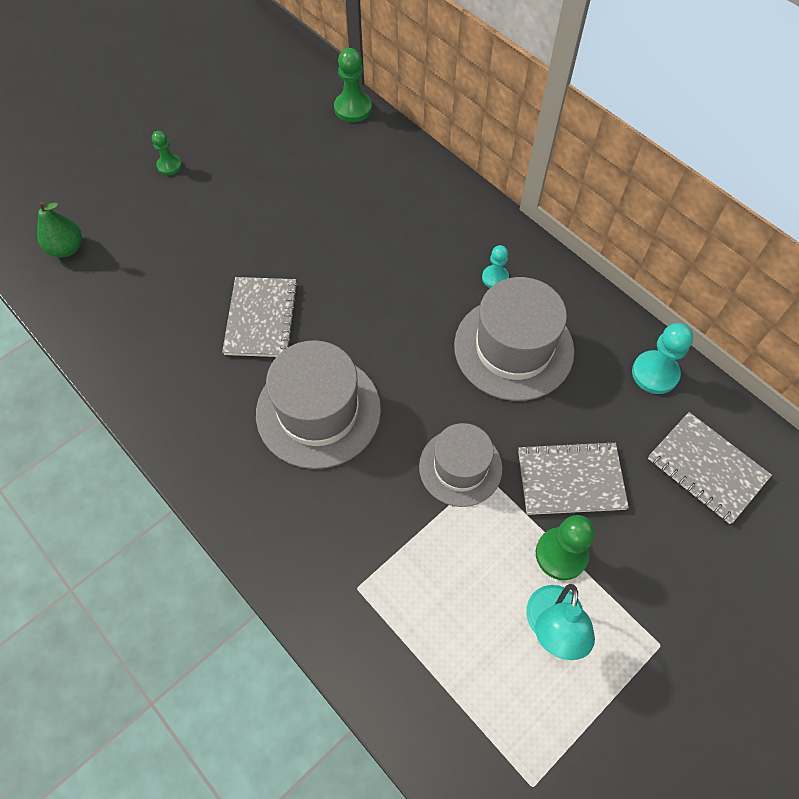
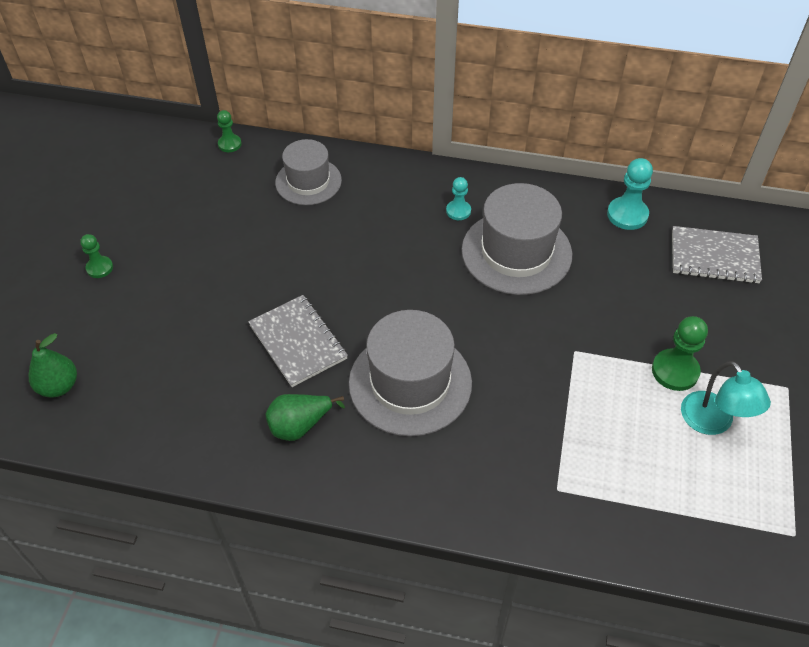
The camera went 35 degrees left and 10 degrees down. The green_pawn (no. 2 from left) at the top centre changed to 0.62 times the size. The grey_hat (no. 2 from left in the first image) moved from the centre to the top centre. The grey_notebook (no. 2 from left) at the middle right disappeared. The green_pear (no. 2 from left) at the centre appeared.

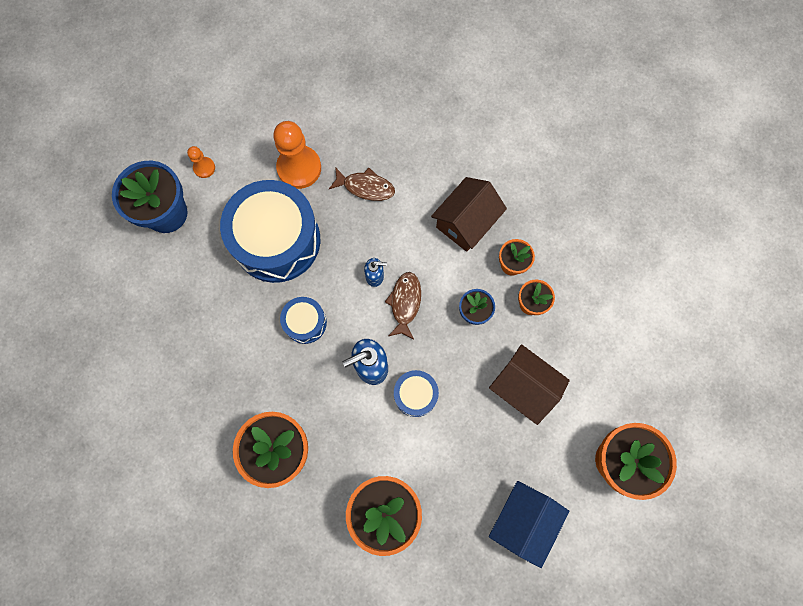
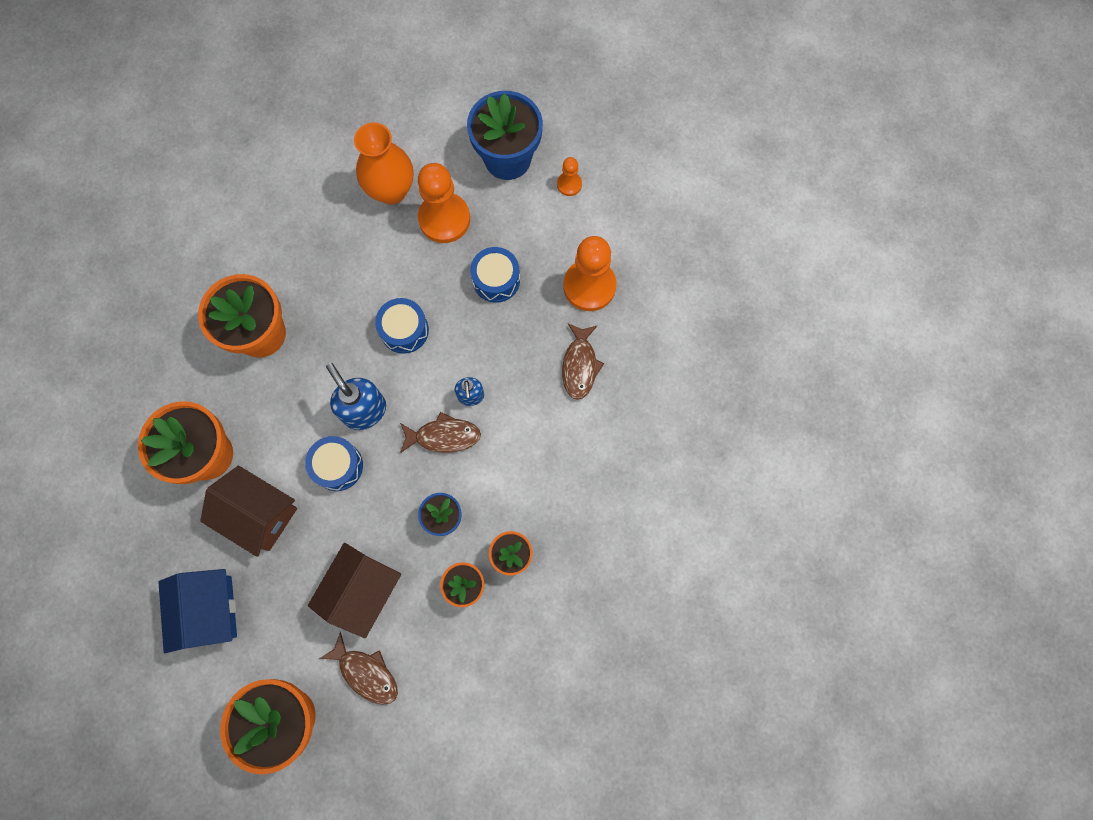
The camera went 80 degrees right and 0 degrees up. The brown_house (no. 1 from left) moved from the centre to the middle left. The blue_drum (no. 1 from left in the first image) at the centre changed to 0.47 times the size. The blue_house at the bottom centre turned 60 degrees clockwise. The orange_vase at the top centre appeared. The orange_pawn (no. 1 from left) at the top centre appeared. The brown_fish (no. 1 from left) at the bottom left appeared.

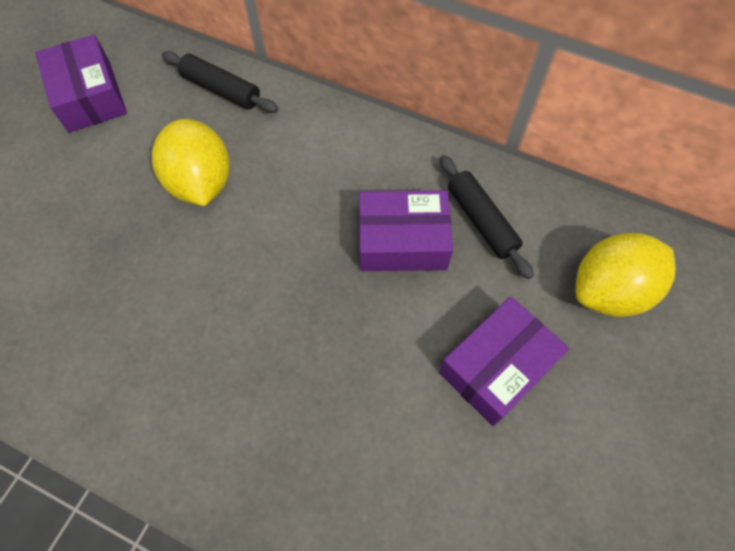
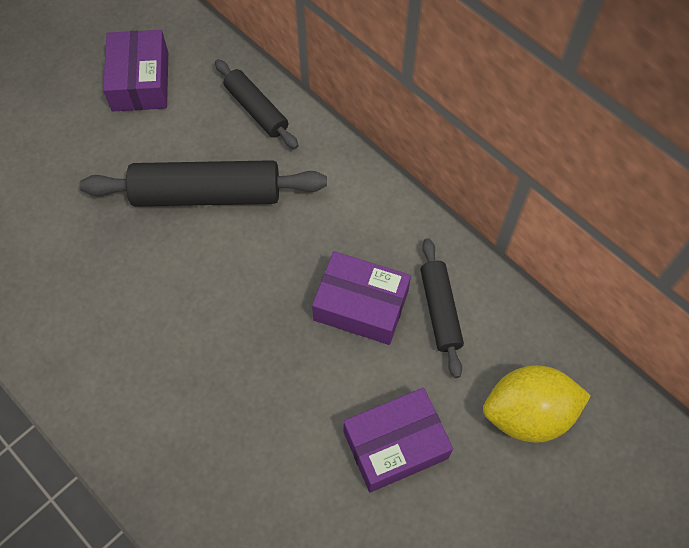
The camera went 20 degrees right and 0 degrees up. The yellow_lemon (no. 1 from left) at the top left was replaced by the black_rolling_pin (no. 1 from left) at the middle left.

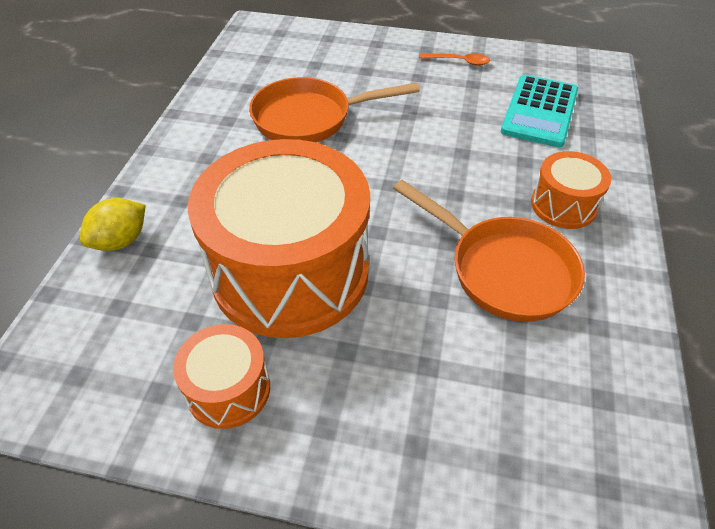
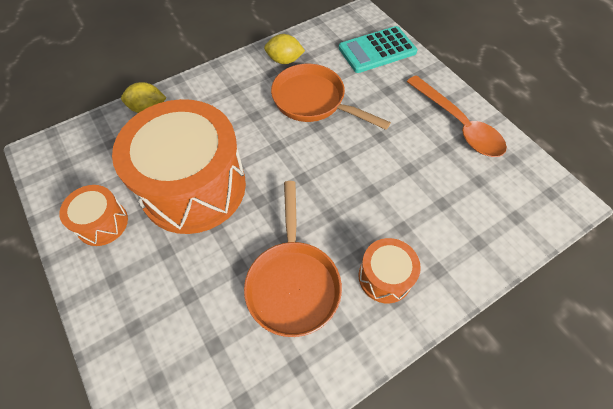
The camera went 45 degrees right and 10 degrees up. The orange_spoon at the top centre changed to 2.09 times the size. The turquoise_calculator moved from the top right to the top centre. The yellow_lemon (no. 2 from left) at the top centre appeared.

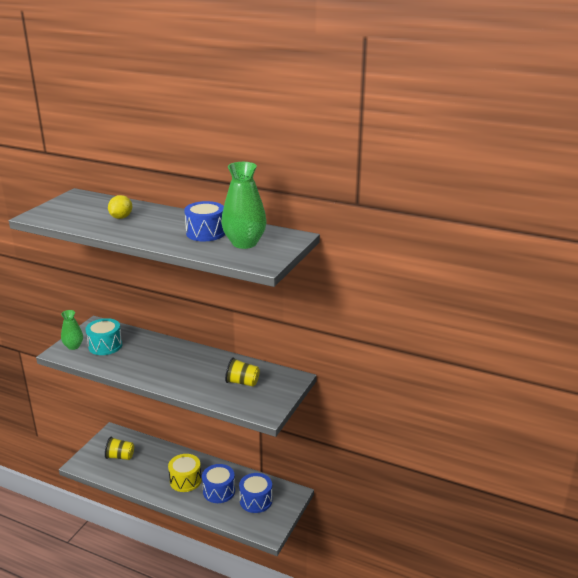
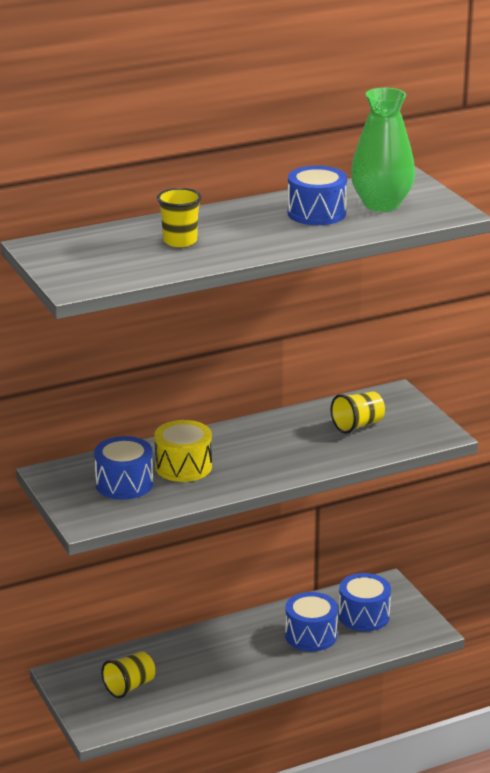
The camera went 50 degrees left and 0 degrees up. The yellow_lemon at the middle left was replaced by the yellow_cup (no. 2 from left) at the top centre. The green_vase (no. 1 from left) at the middle left disappeared. The turquoise_drum at the middle left became the blue_drum (no. 1 from left) at the middle left. The yellow_drum moved from the bottom left to the centre.

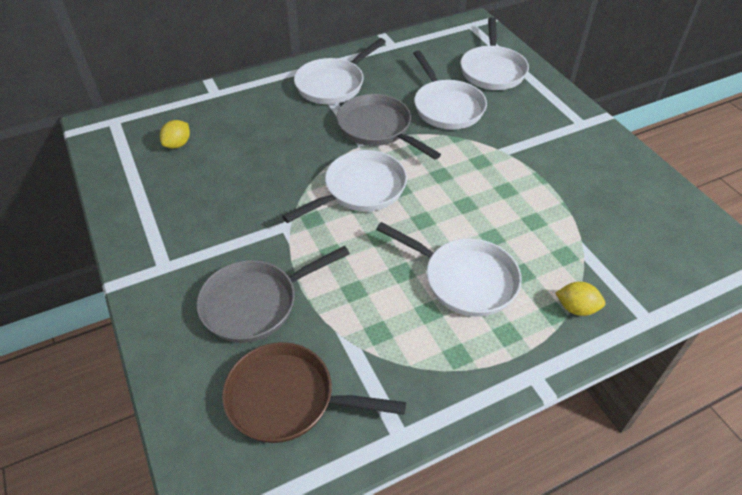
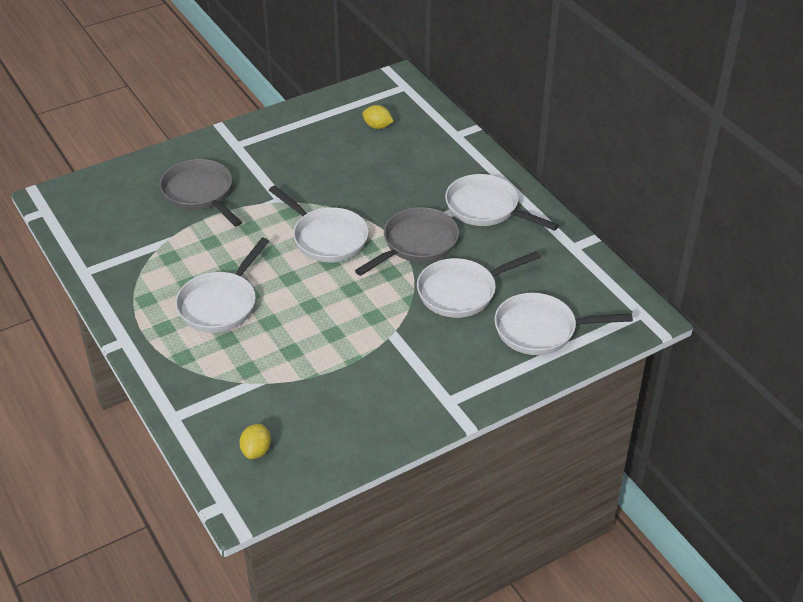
The camera went 85 degrees right and 5 degrees down. The yellow_lemon (no. 2 from left in the first image) moved from the middle right to the bottom left. The brown_pan at the bottom centre disappeared.

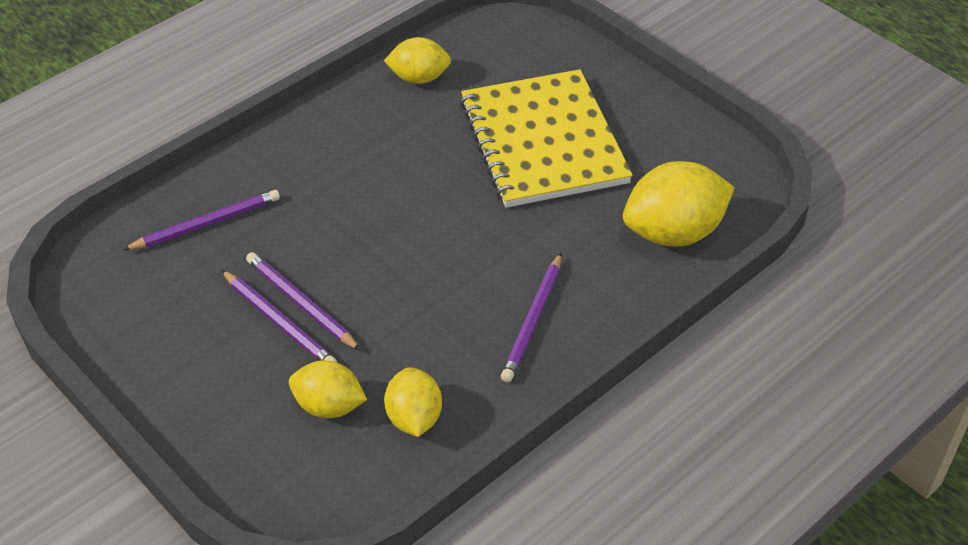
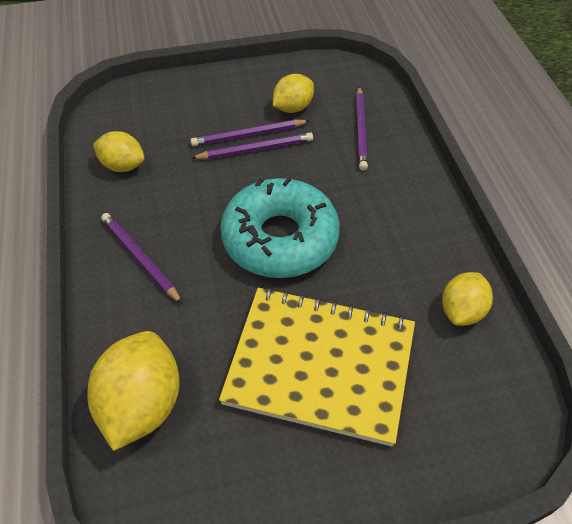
The camera went 120 degrees right and 5 degrees up. The yellow_lemon (no. 1 from left in the first image) moved from the bottom centre to the top centre. The turquoise_donut at the centre appeared.

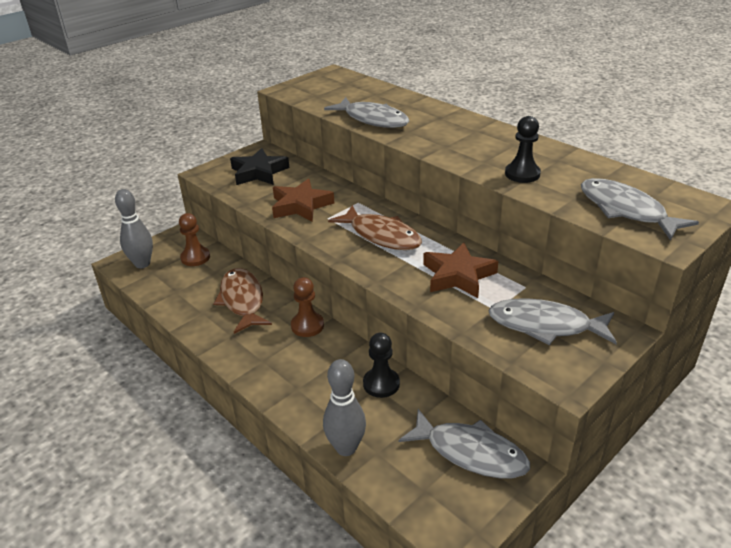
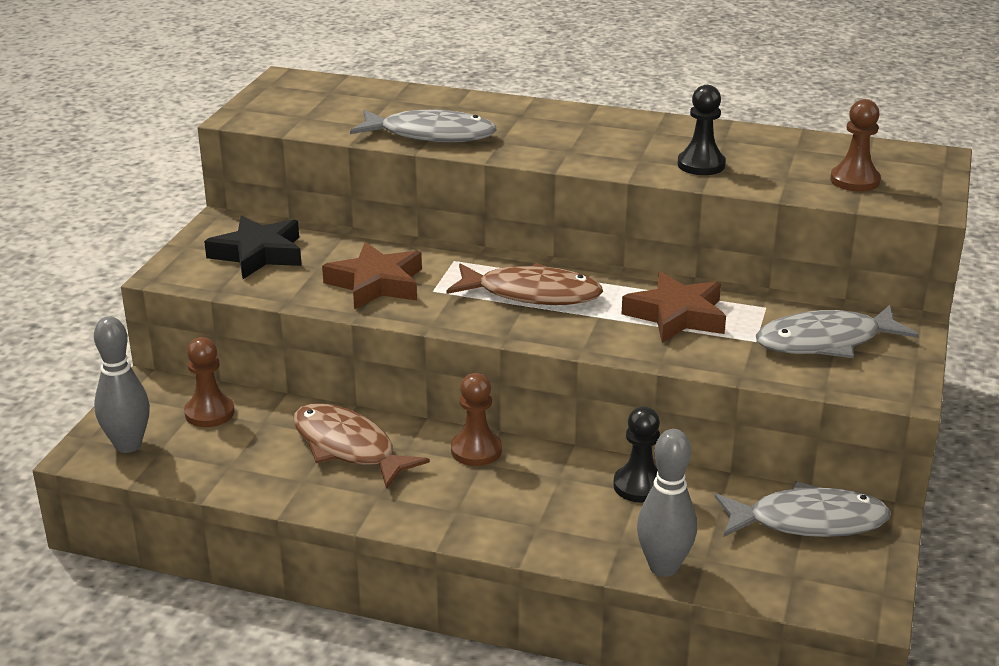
The camera went 30 degrees left and 5 degrees down. The grey_fish (no. 4 from left) at the middle right was replaced by the brown_pawn (no. 3 from left) at the top right.

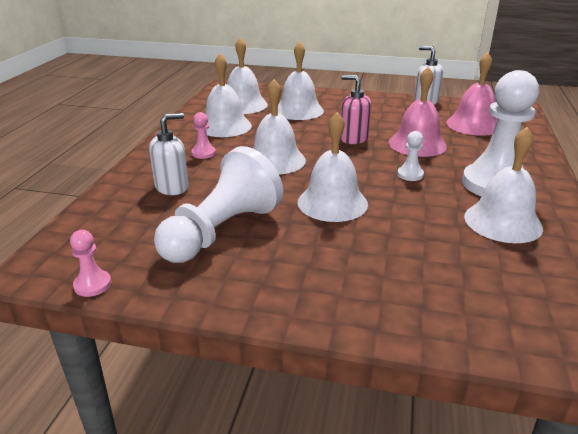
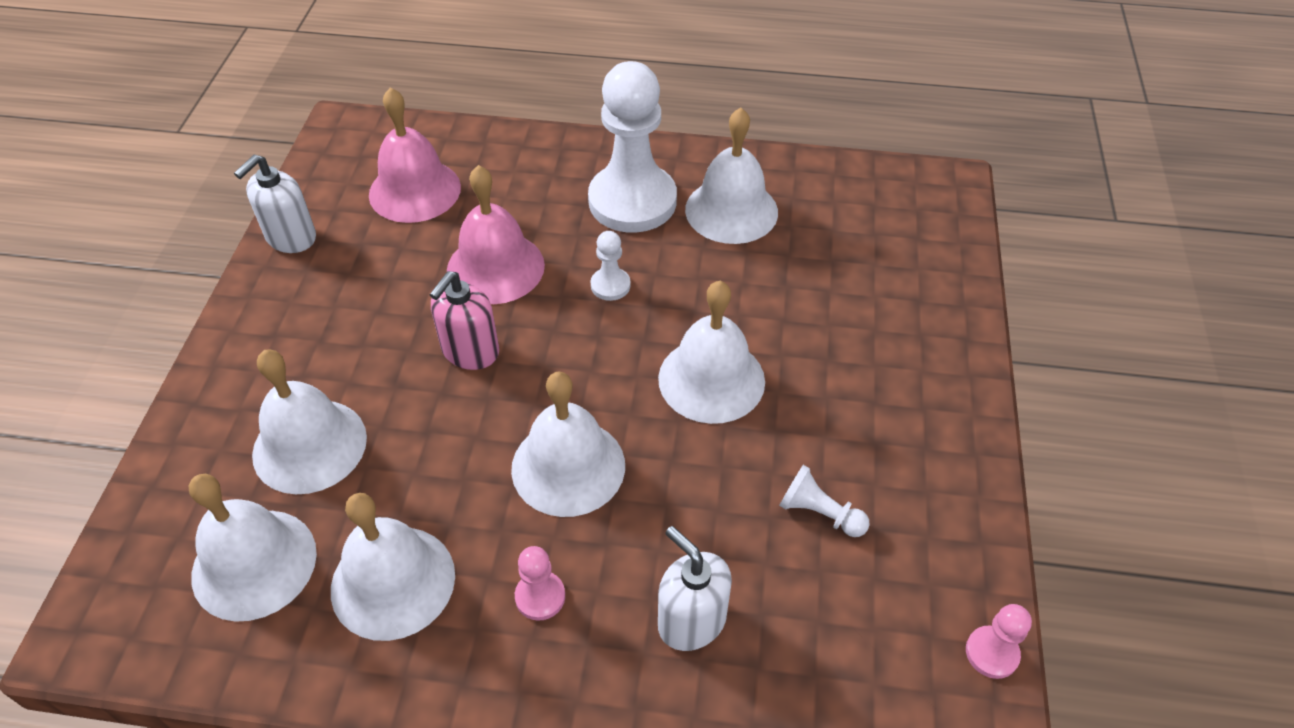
The camera went 95 degrees left and 20 degrees up. The white_pawn (no. 1 from left in the first image) at the centre changed to 0.42 times the size.

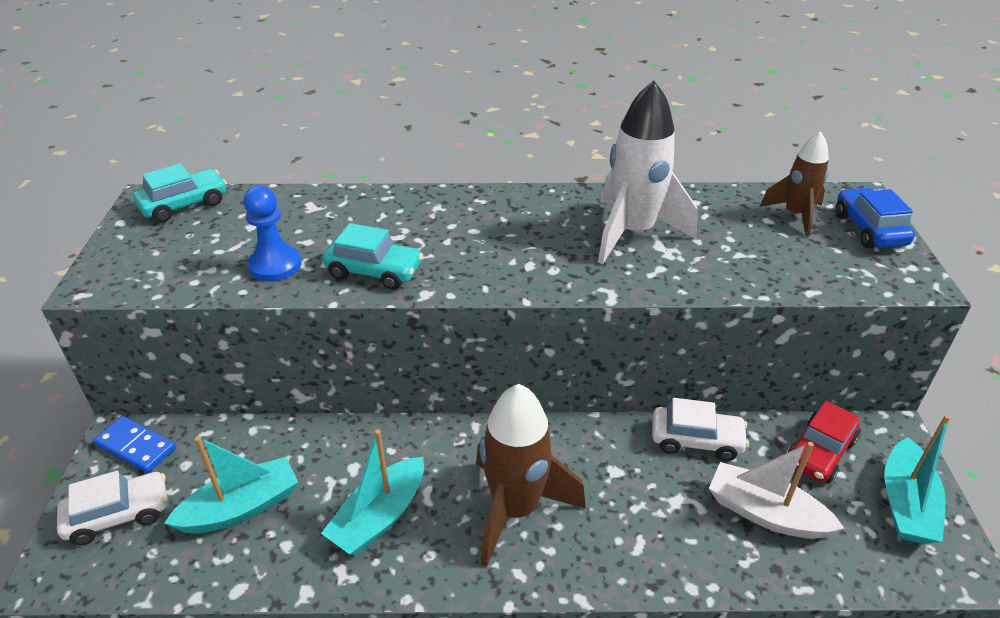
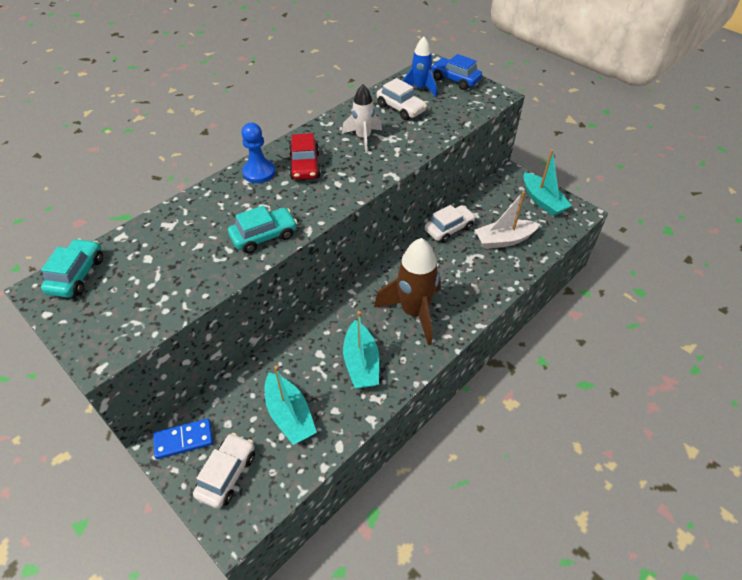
The camera went 45 degrees left and 10 degrees up. The white_rocket at the top centre changed to 0.59 times the size. The brown_rocket (no. 2 from left) at the top right became the blue_rocket at the top centre. The blue_pawn moved from the middle left to the top centre. The red_car moved from the bottom right to the top centre. The turquoise_boat (no. 1 from left) at the bottom left turned 135 degrees clockwise. The white_car (no. 2 from left) at the top centre appeared.

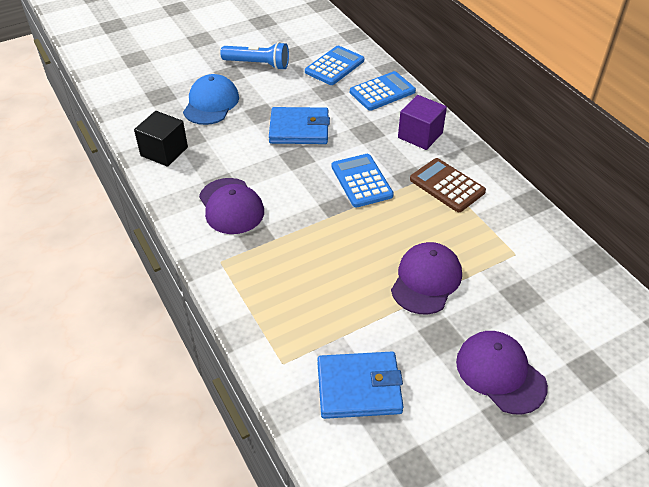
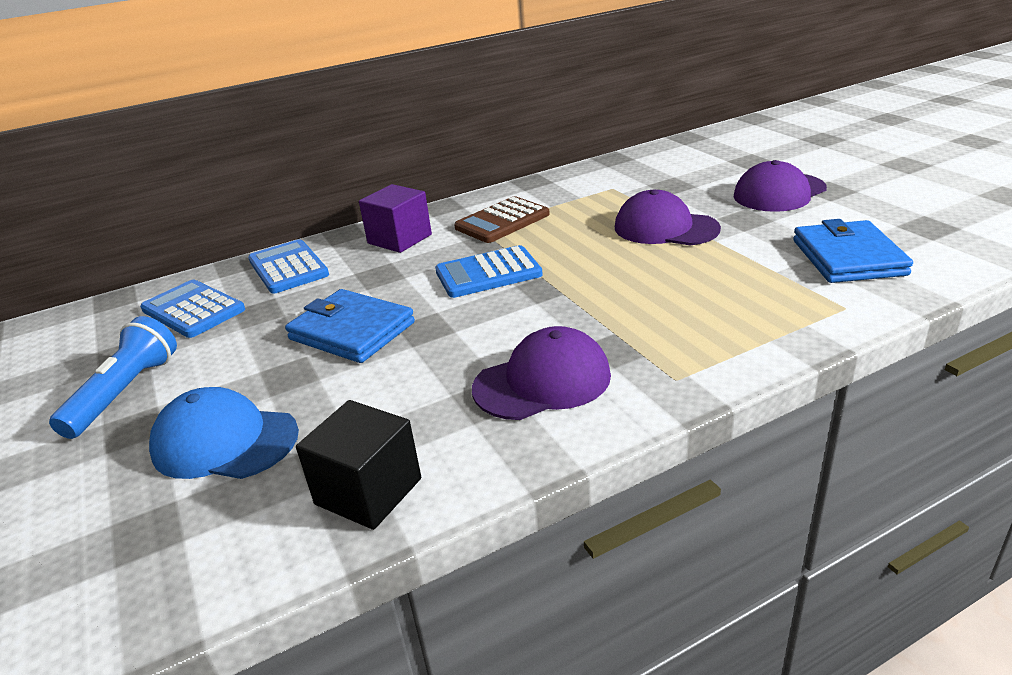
The camera went 85 degrees left and 15 degrees down. The blue_wallet (no. 1 from left) at the top centre turned 60 degrees counterclockwise.

